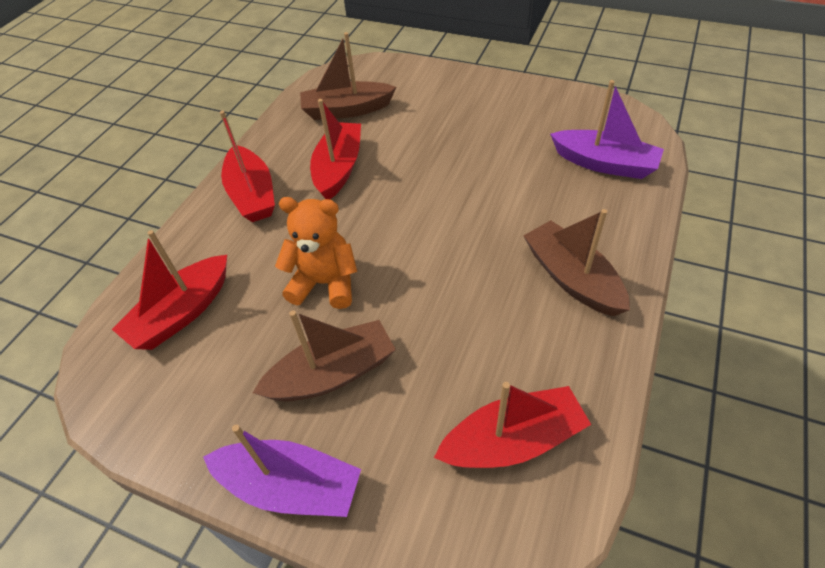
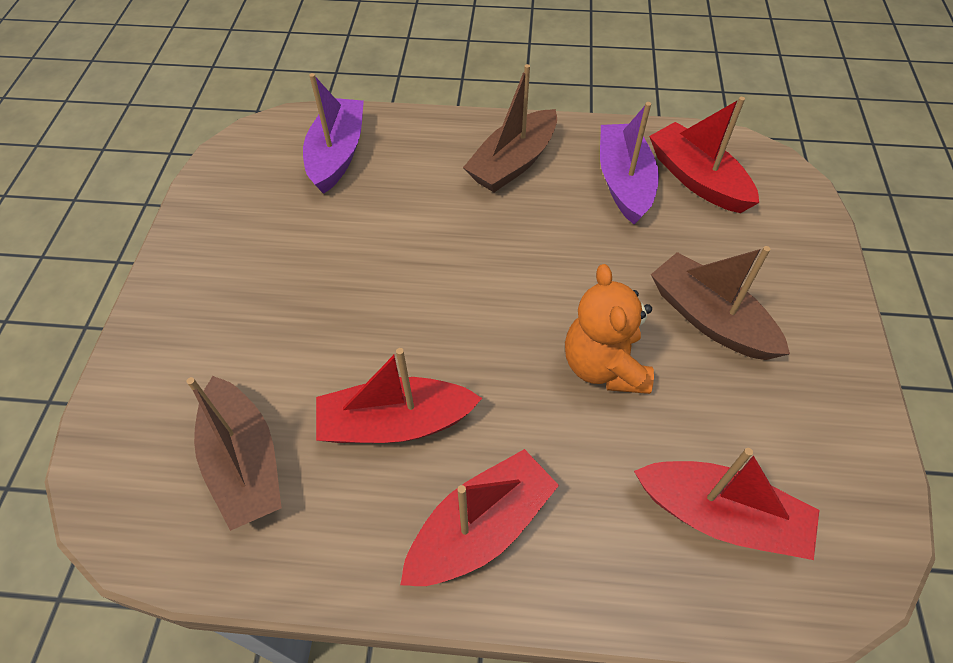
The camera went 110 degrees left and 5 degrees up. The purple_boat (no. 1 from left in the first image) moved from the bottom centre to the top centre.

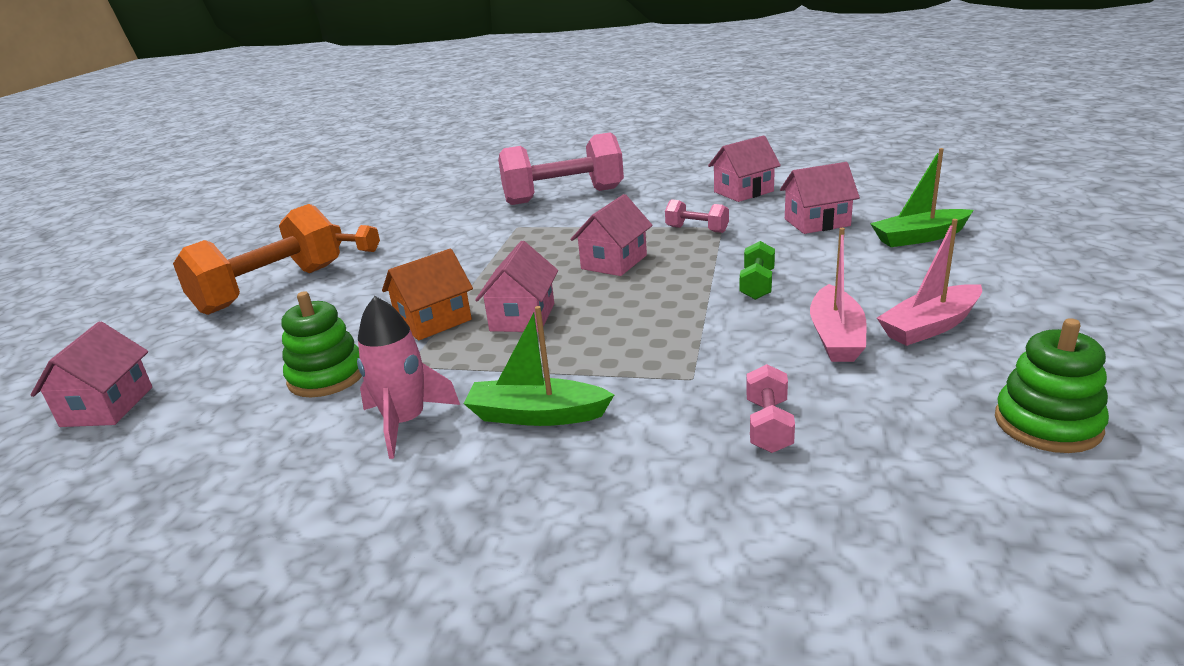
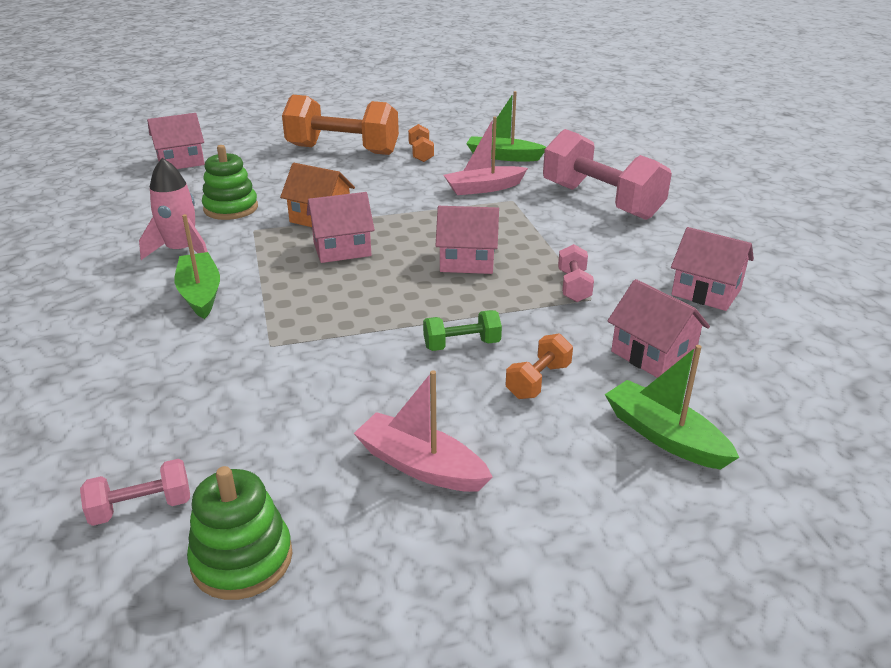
The camera went 60 degrees right and 5 degrees up. The pink_boat (no. 1 from left in the first image) moved from the middle right to the top centre. The pink_dumbbell (no. 3 from left in the first image) moved from the centre to the bottom left. The green_boat (no. 2 from left) at the top centre appeared. The orange_dumbbell (no. 3 from left) at the centre appeared.

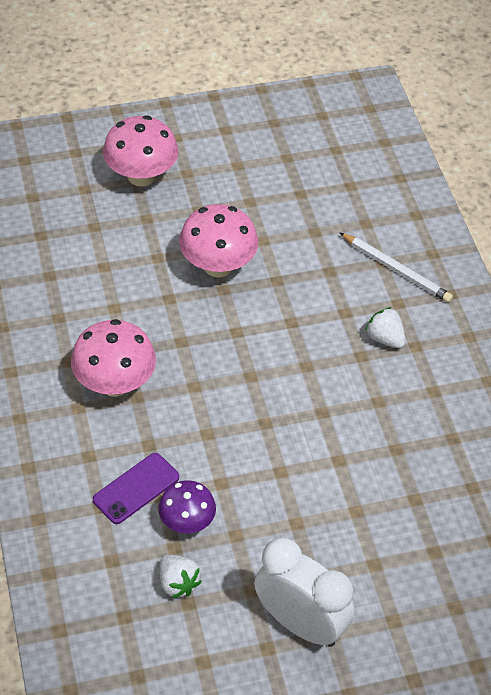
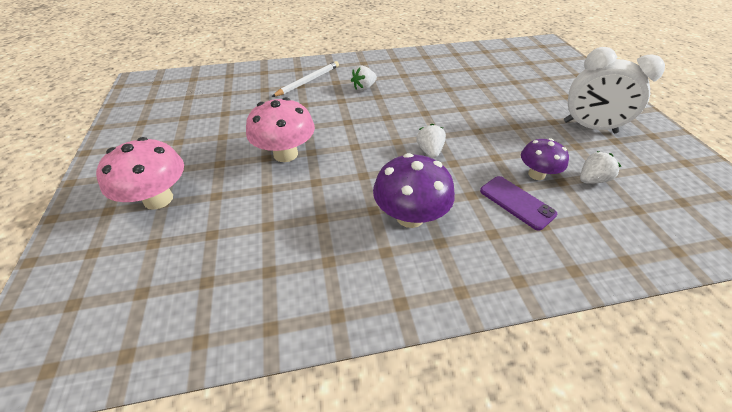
The camera went 85 degrees left and 5 degrees down. The pink_mushroom (no. 1 from left) at the middle left became the purple_mushroom (no. 1 from left) at the centre. The white_clock at the bottom centre turned 105 degrees counterclockwise. The white_strawberry (no. 2 from left) at the centre appeared.

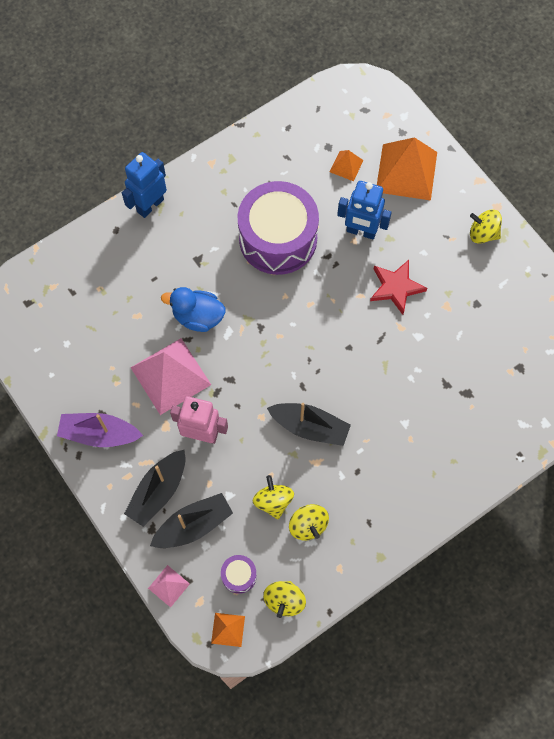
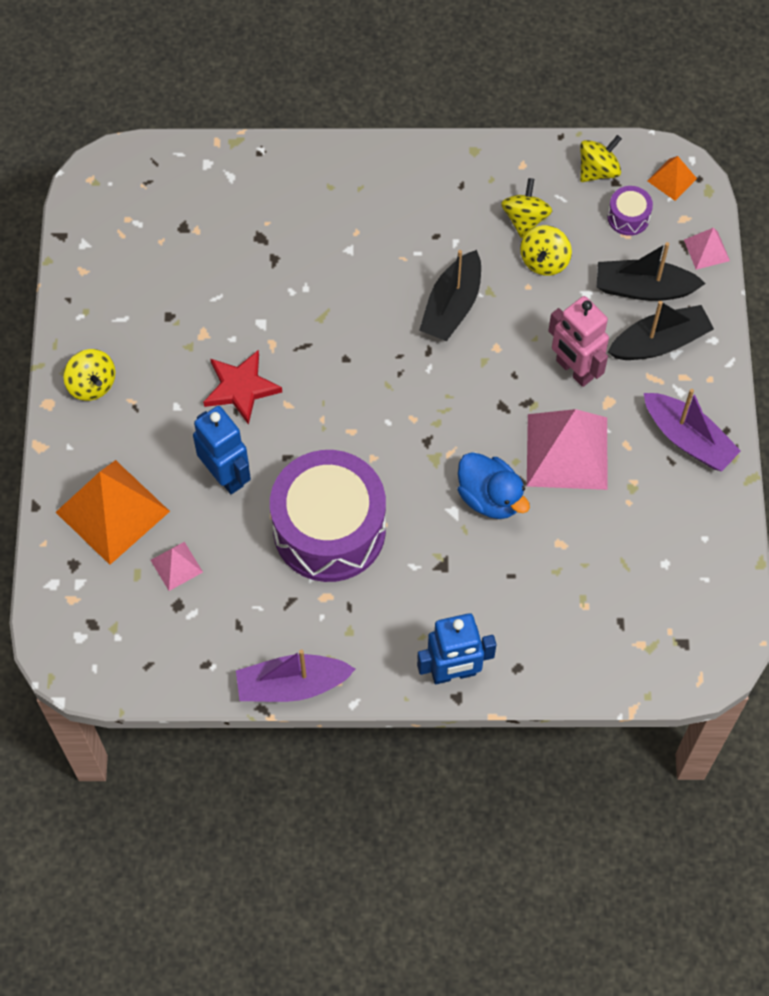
The camera went 145 degrees left and 5 degrees down. The orange_pyramid (no. 2 from left) at the top centre became the pink_pyramid (no. 1 from left) at the middle left. The black_boat (no. 3 from left in the first image) at the centre turned 120 degrees counterclockwise. The purple_boat (no. 1 from left) at the bottom centre appeared.

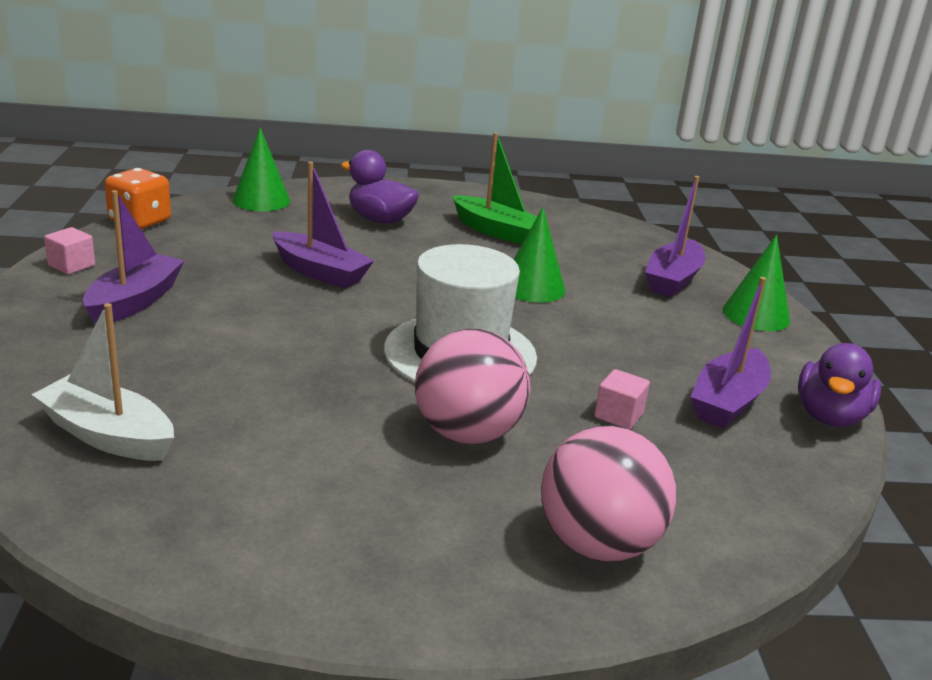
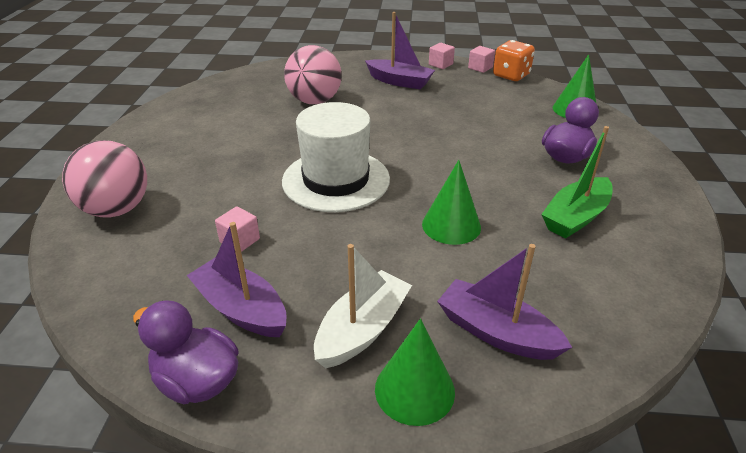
The camera went 100 degrees right and 10 degrees up. The purple_boat (no. 2 from left) at the top centre disappeared. The white_boat moved from the middle left to the bottom centre. The pink_ball (no. 1 from left in the first image) moved from the centre to the top centre. The pink_cube (no. 3 from left) at the top centre appeared.

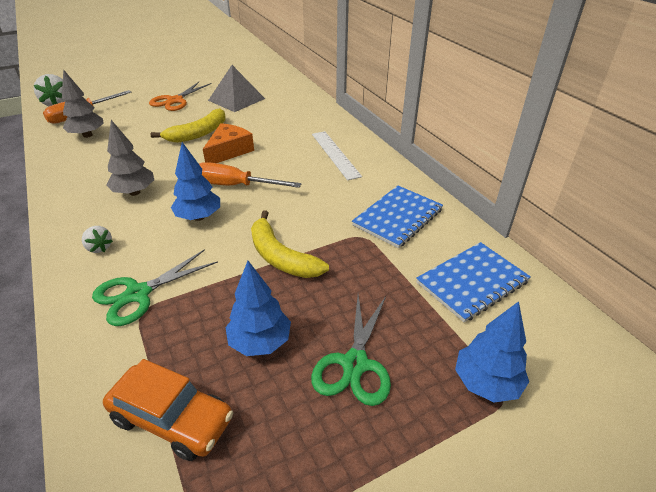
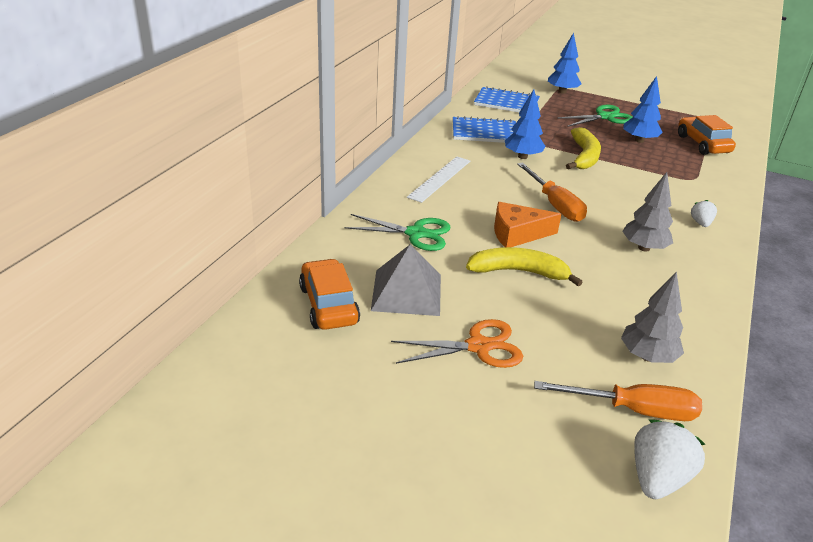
The camera went 130 degrees left and 5 degrees down. The blue_tree (no. 1 from left) moved from the middle left to the top centre. The green_scissors (no. 1 from left) moved from the middle left to the centre. The orange_car (no. 1 from left) at the centre appeared.

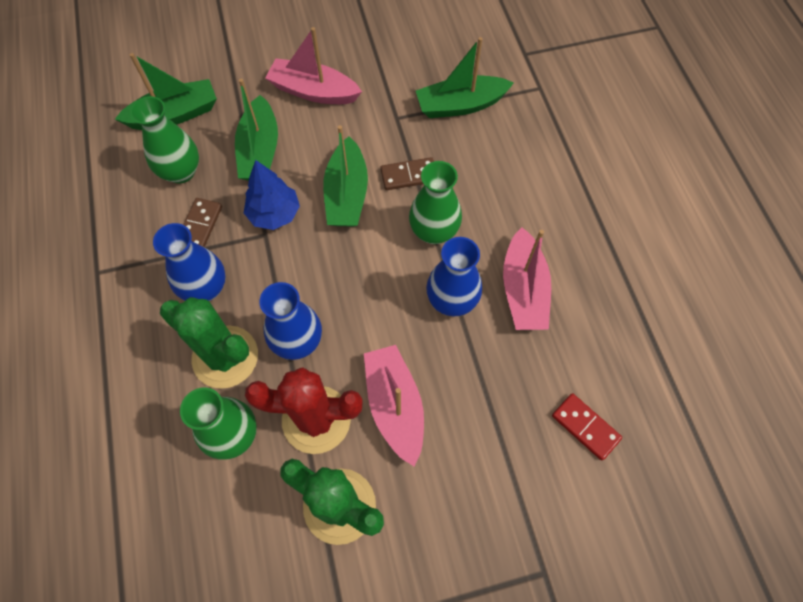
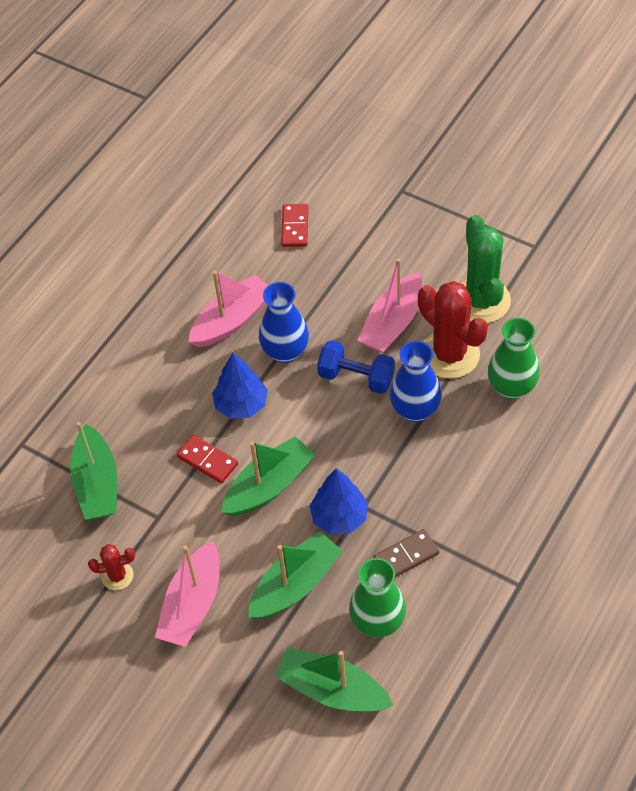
The camera went 130 degrees left and 10 degrees down. The pink_boat (no. 1 from left) at the top centre turned 45 degrees clockwise. The green_boat (no. 4 from left in the first image) at the top centre turned 45 degrees clockwise. The brown_domino (no. 2 from left) at the top centre became the red_domino (no. 1 from left) at the middle left. The green_vase (no. 3 from left) at the centre was replaced by the blue_tree (no. 1 from left) at the centre. The blue_vase (no. 1 from left) at the middle left disappeared. The green_cactus (no. 1 from left) at the middle left disappeared. The blue_dumbbell at the centre appeared. The red_cactus (no. 1 from left) at the bottom left appeared.

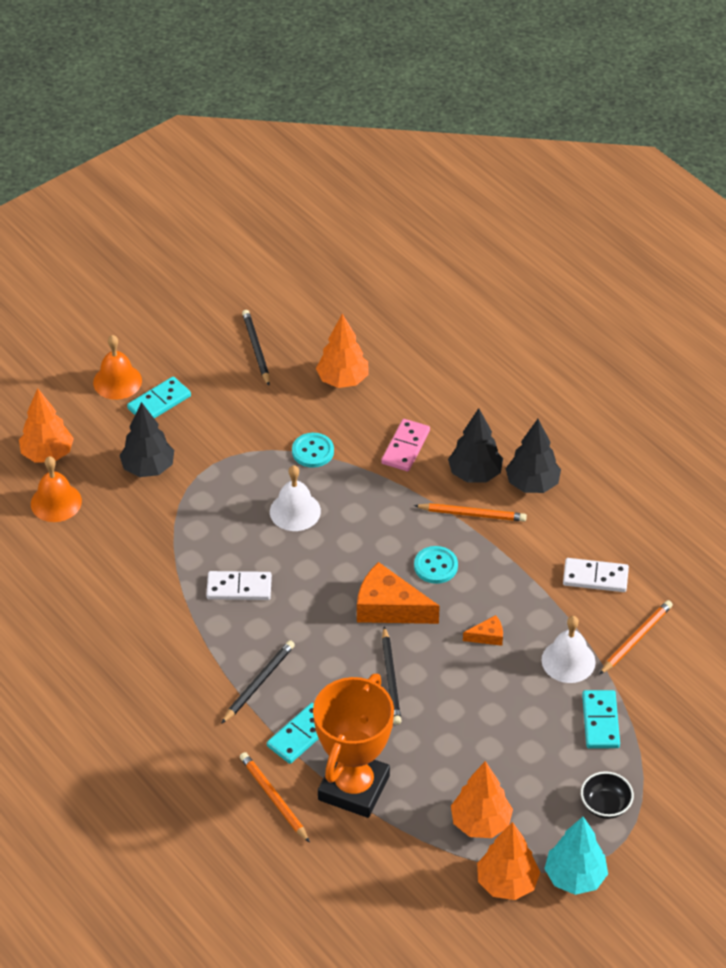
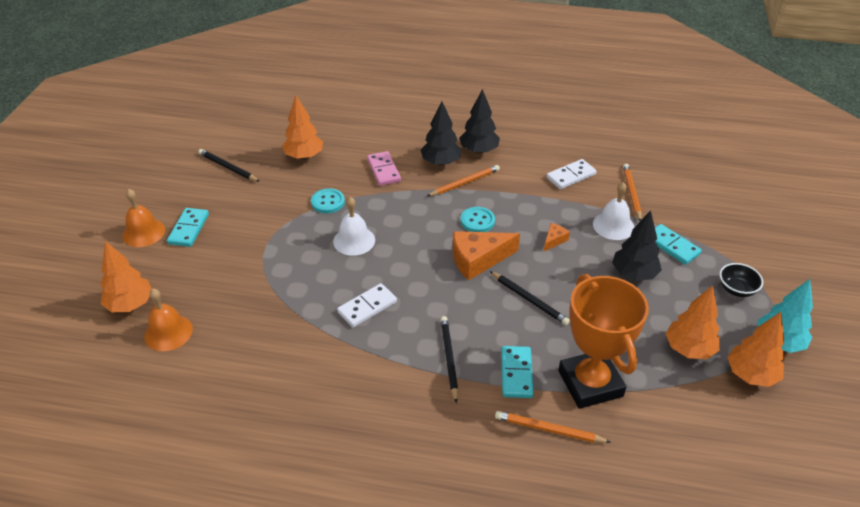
The camera went 40 degrees left and 5 degrees down. The black_tree (no. 1 from left in the first image) moved from the middle left to the middle right.

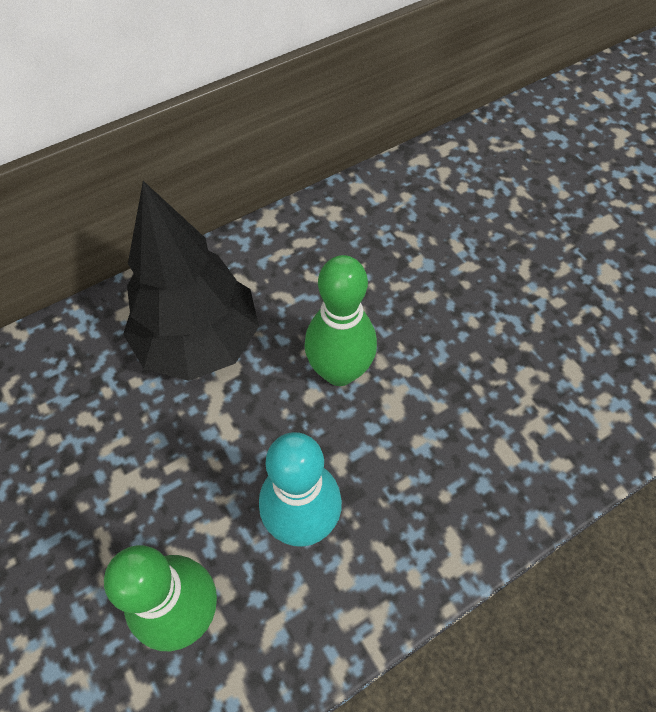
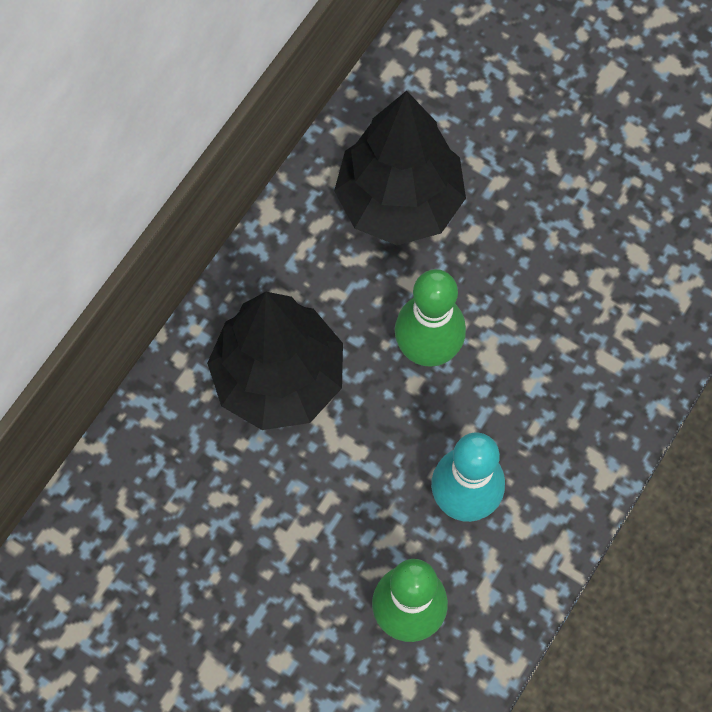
The camera went 25 degrees left and 10 degrees up. The black_tree (no. 2 from left) at the top centre appeared.

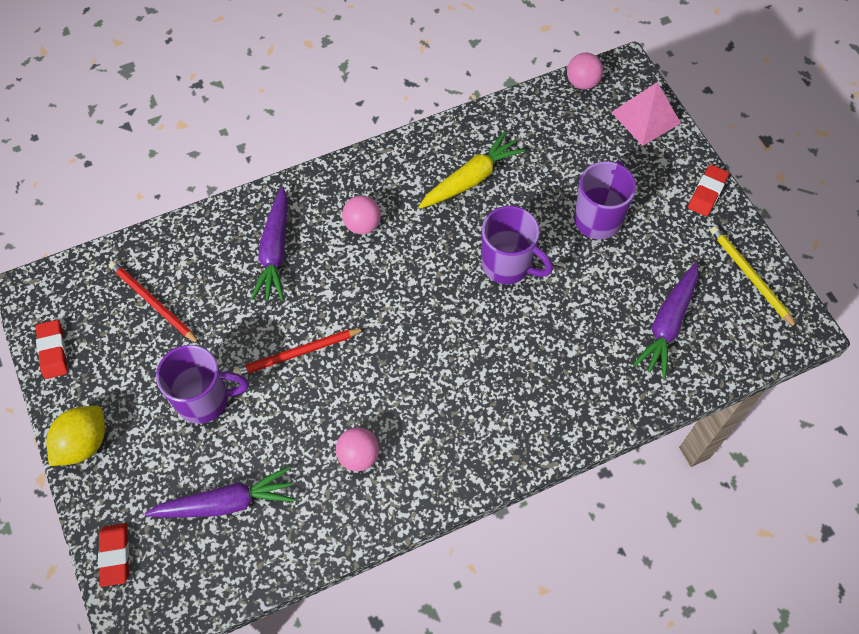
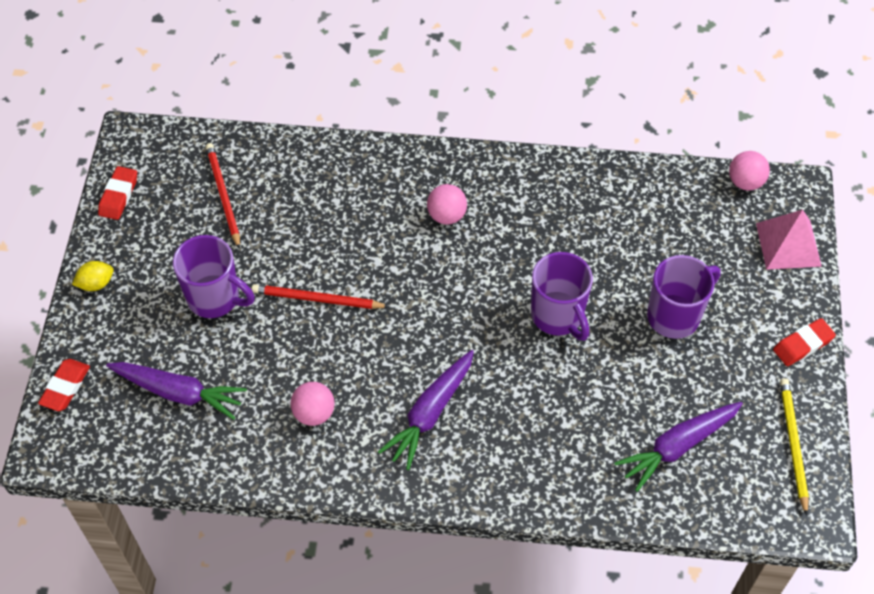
The camera went 30 degrees right and 5 degrees down. The yellow_carrot at the top centre disappeared. The purple_carrot (no. 2 from left) moved from the middle left to the bottom centre. The yellow_lemon at the bottom left changed to 0.61 times the size.

